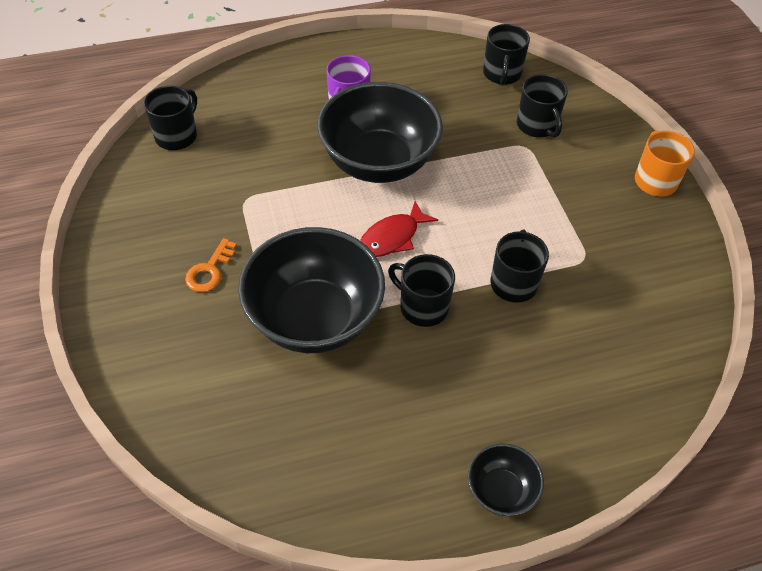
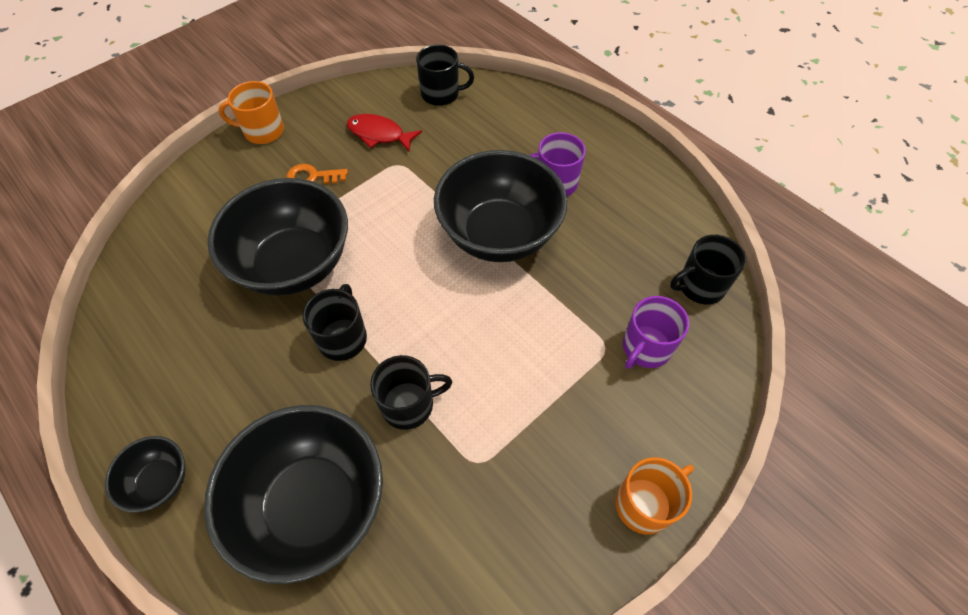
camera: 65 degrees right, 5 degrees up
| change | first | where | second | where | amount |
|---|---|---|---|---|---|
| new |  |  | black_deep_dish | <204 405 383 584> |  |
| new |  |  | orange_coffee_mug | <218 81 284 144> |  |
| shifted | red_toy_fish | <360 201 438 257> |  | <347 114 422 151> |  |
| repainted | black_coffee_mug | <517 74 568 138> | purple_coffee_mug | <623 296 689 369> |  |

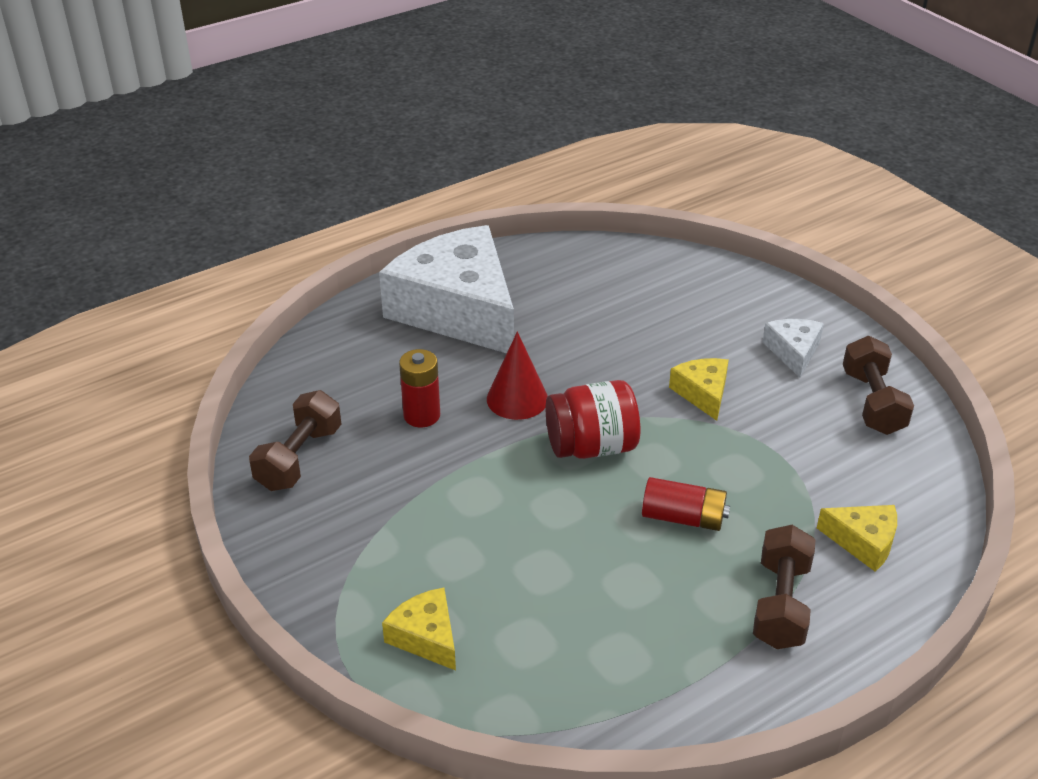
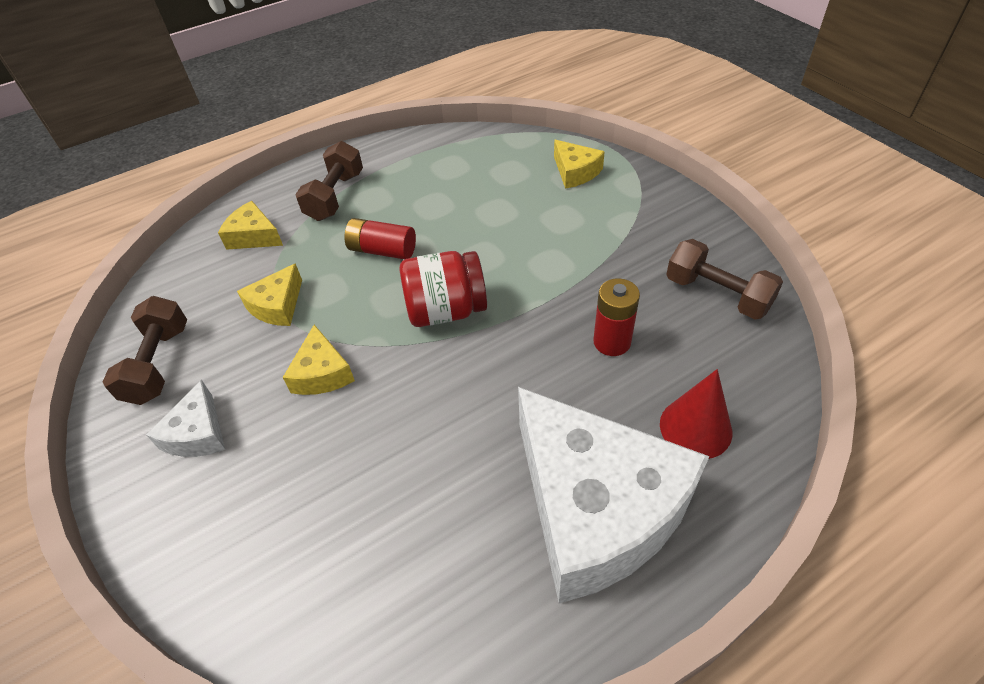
camera: 175 degrees left, 10 degrees up
| change | first | where | second | where | amount |
|---|---|---|---|---|---|
| new |  |  | golden_piece_of_cheese | <237 263 302 326> |  |
| shifted | red_cone_shape | <487 332 548 420> |  | <660 369 732 459> |  |
| rotated | dark_brown_dumbbell | <249 390 341 491> |  | <666 239 783 319> | 75 degrees counterclockwise |

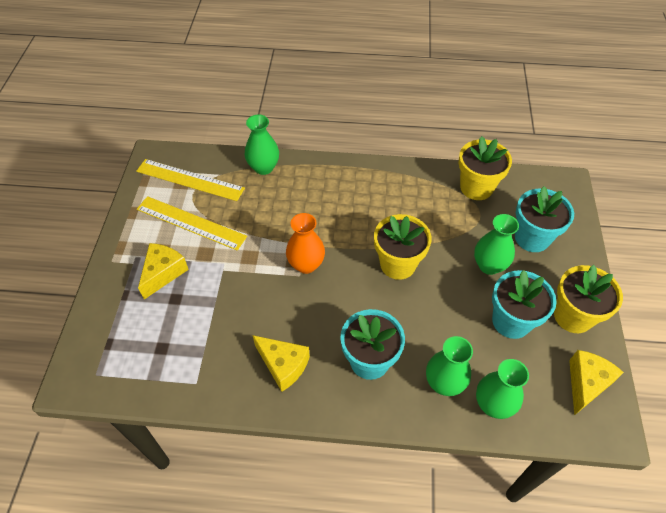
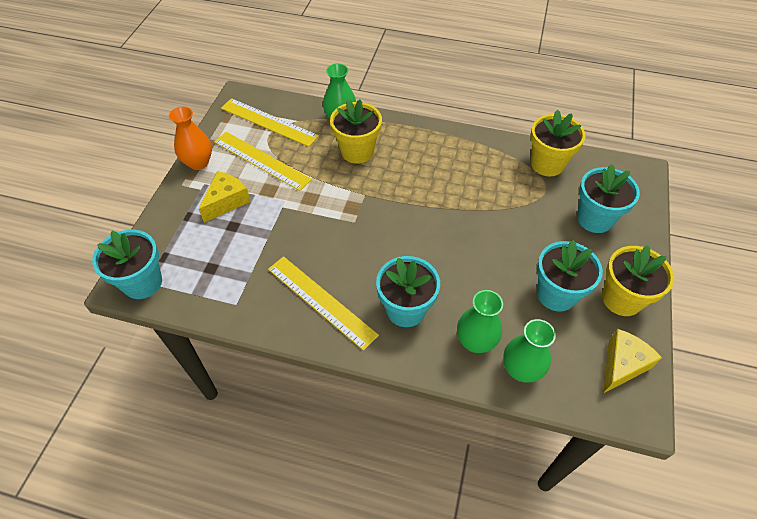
camera: 10 degrees right, 0 degrees up
| change | first | where | second | where | amount |
|---|---|---|---|---|---|
| new |  |  | aqua_flower_pot | <92 230 162 299> |  |
| shifted | orange_vase | <286 213 325 274> |  | <169 106 212 170> |  |
| swapped | golden_piece_of_cheese | <252 335 310 392> | golden_measuring_stick | <268 256 379 351> |  |
| shifted | golden_flower_pot | <374 214 432 280> |  | <330 99 382 164> |  |
| gone | emerald_vase | <474 214 519 275> |  |  |  |

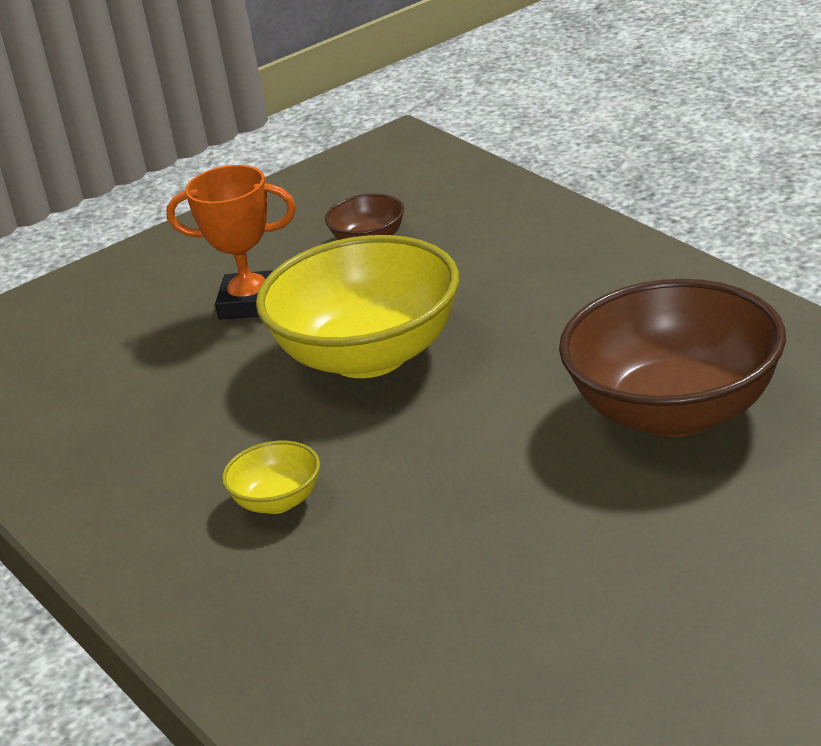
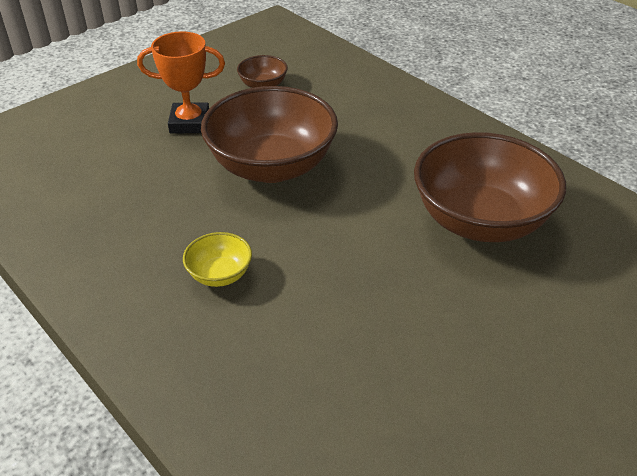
camera: 10 degrees left, 10 degrees up
| change | first | where | second | where | amount |
|---|---|---|---|---|---|
| repainted | golden_deep_dish | <256 235 459 378> | dark_brown_deep_dish | <201 86 338 183> |  |

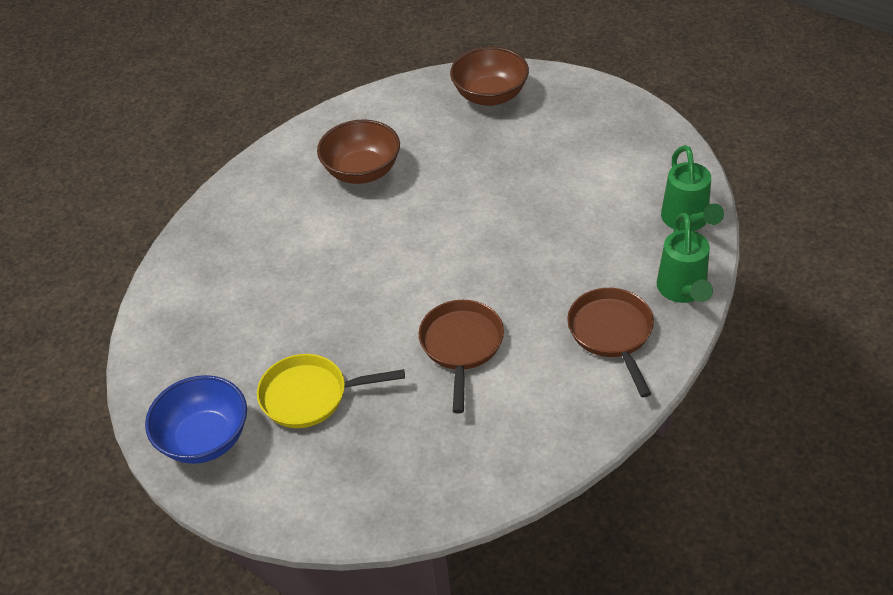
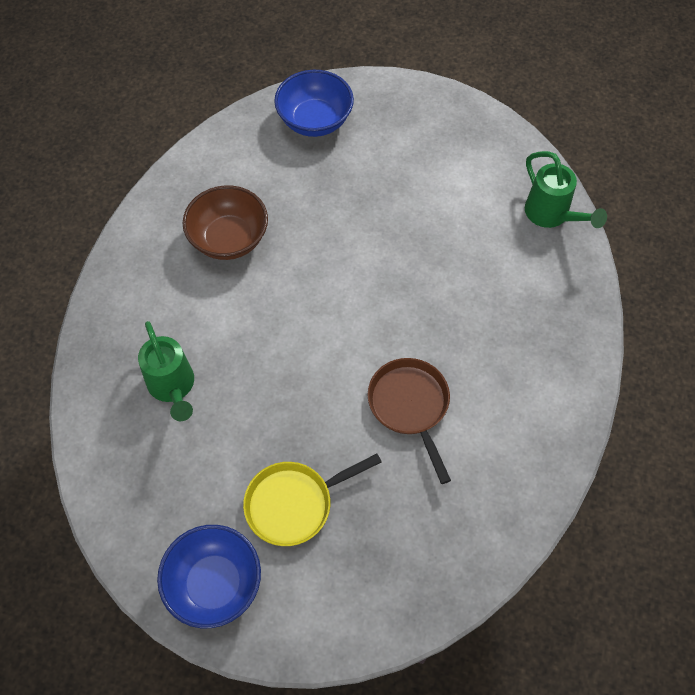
camera: 25 degrees left, 15 degrees up
| change | first | where | second | where | amount |
|---|---|---|---|---|---|
| shifted | emerald_sprinkling_can | <657 213 713 303> |  | <138 321 194 421> |  |
| repainted | dark_brown_deep_dish | <450 47 529 106> | royal_blue_deep_dish | <274 70 354 137> |  |
| gone | dark_brown_skillet | <567 288 654 397> |  |  |  |

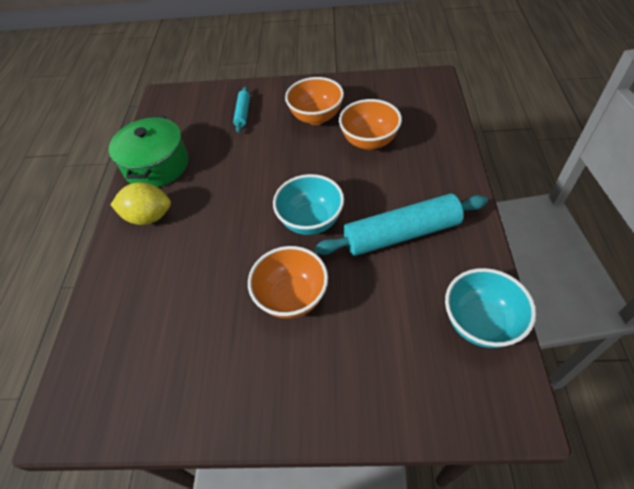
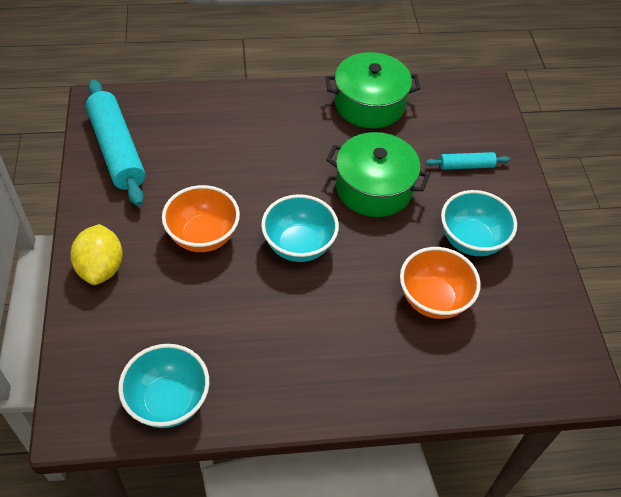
camera: 75 degrees right, 0 degrees up
| change | first | where | second | where | amount |
|---|---|---|---|---|---|
| shifted | golden_citrus_fruit | <111 182 171 225> |  | <70 224 123 285> |  |
| shifted | aqua_pastry_roller | <315 193 488 256> |  | <86 79 145 206> |  |
| new |  |  | emerald_pot | <326 132 430 217> |  |
| repainted | orange_deep_dish | <285 77 344 125> | aqua_deep_dish | <441 190 517 256> |  |

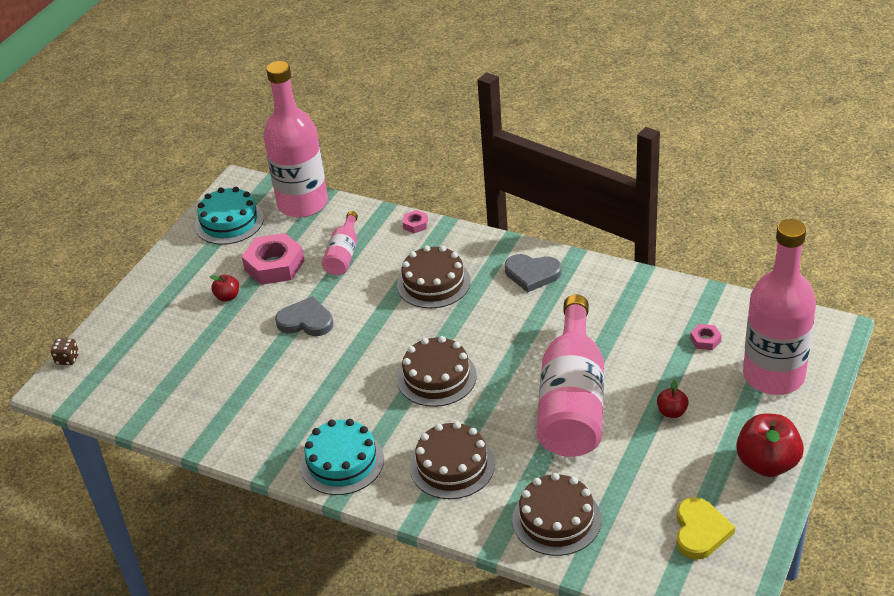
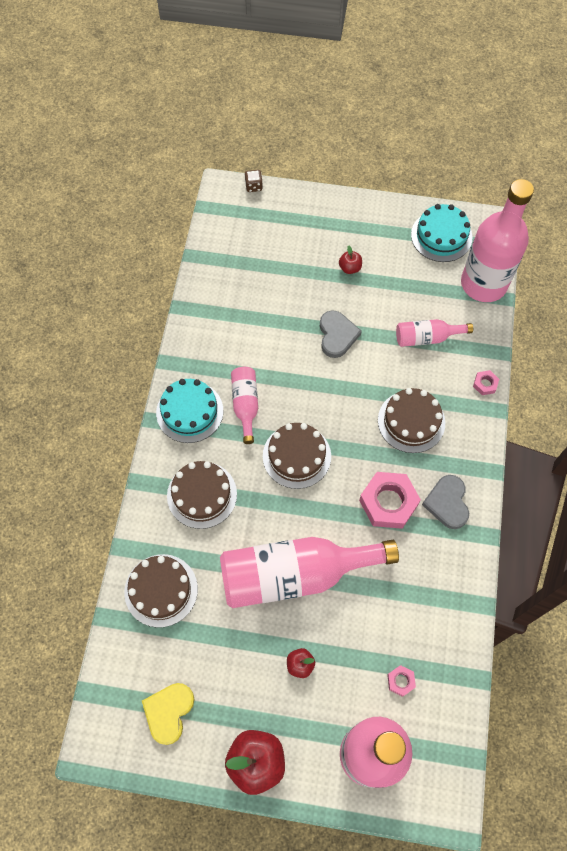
camera: 70 degrees right, 25 degrees up
| change | first | where | second | where | amount |
|---|---|---|---|---|---|
| rotated | golden_heart_shape | <676 497 735 560> |  | <142 683 194 745> | 120 degrees clockwise |
| new |  |  | rose-pink_flask | <231 367 258 444> |  |
| shifted | rose-pink_nut | <241 233 305 285> |  | <359 472 421 529> |  |

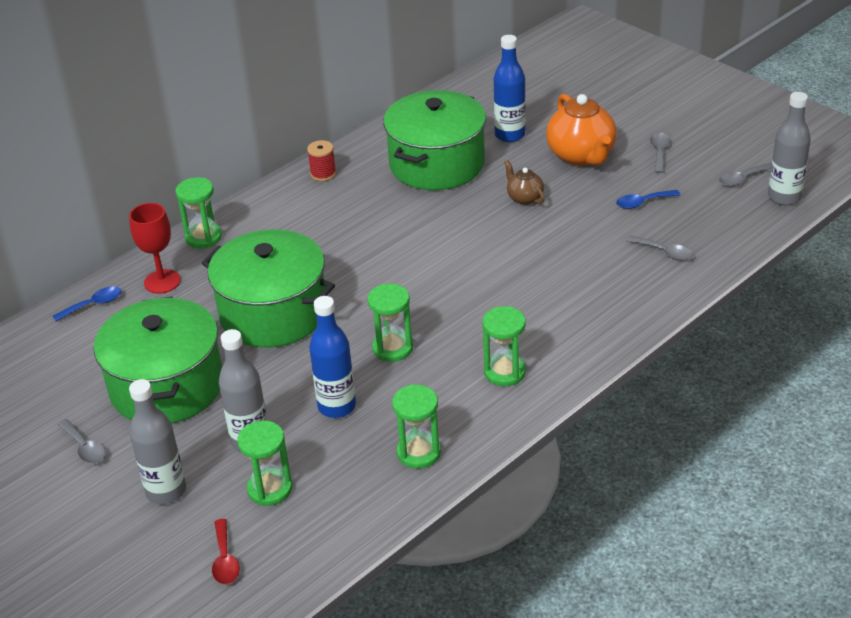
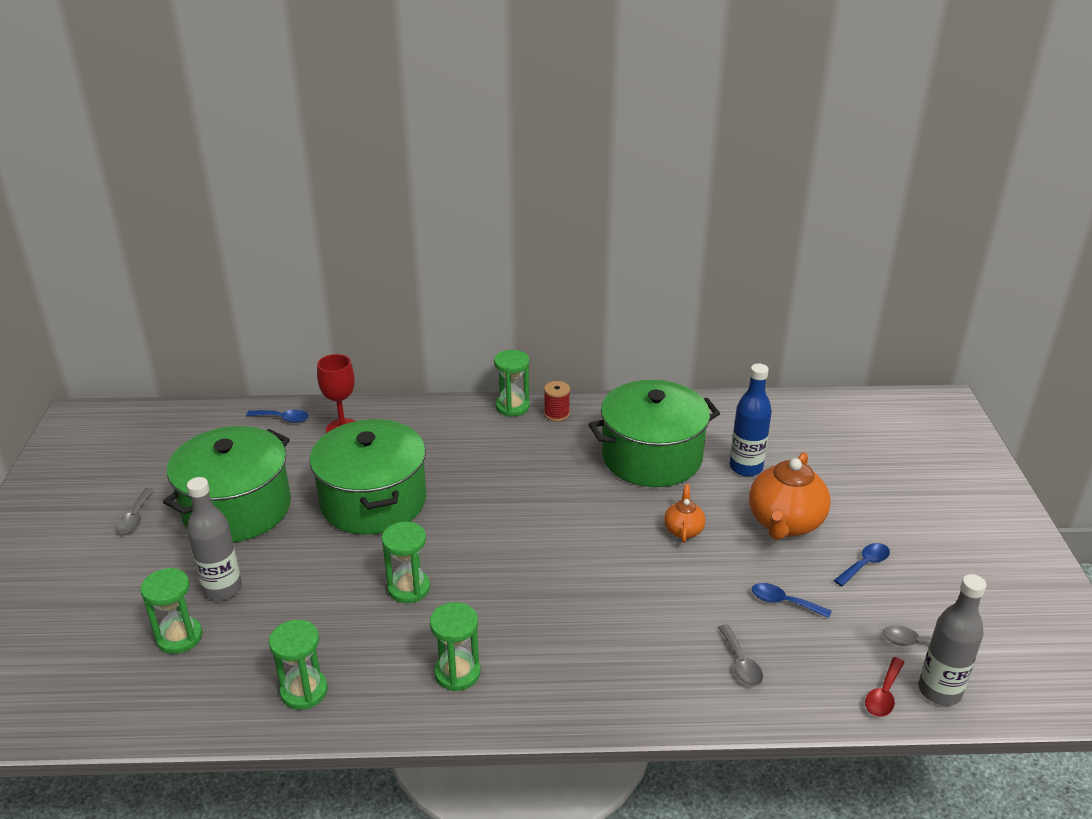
camera: 40 degrees right, 5 degrees down
| change | first | where | second | where | amount |
|---|---|---|---|---|---|
| shifted | emerald_sand_timer | <176 177 222 249> |  | <494 350 530 417> |  |
| repainted | dark_brown_teapot | <504 160 545 205> | orange_teapot | <664 484 705 543> |  |
| repainted | ash-grey_teaspoon | <650 132 670 173> | royal_blue_teaspoon | <834 543 890 586> |  |
| shifted | red_teaspoon | <212 519 240 584> |  | <865 657 904 717> |  |
| gone | ash-grey_flask | <129 379 186 504> |  |  |  |
| gone | royal_blue_flask | <309 296 356 418> |  |  |  |

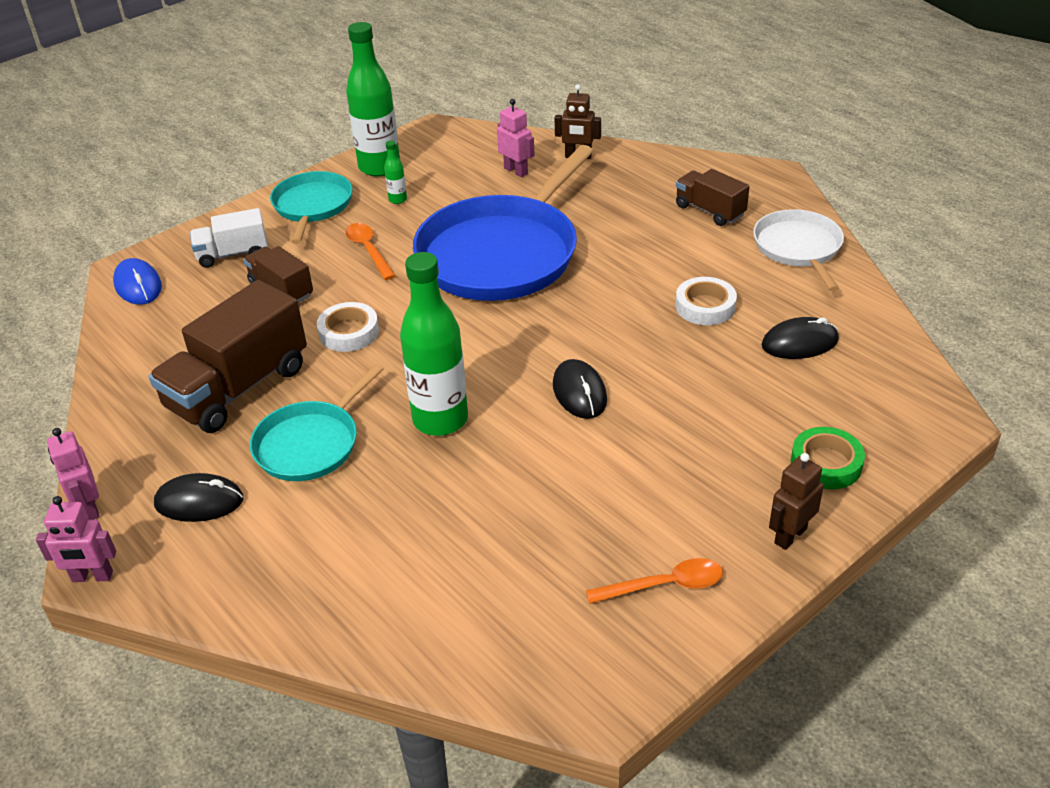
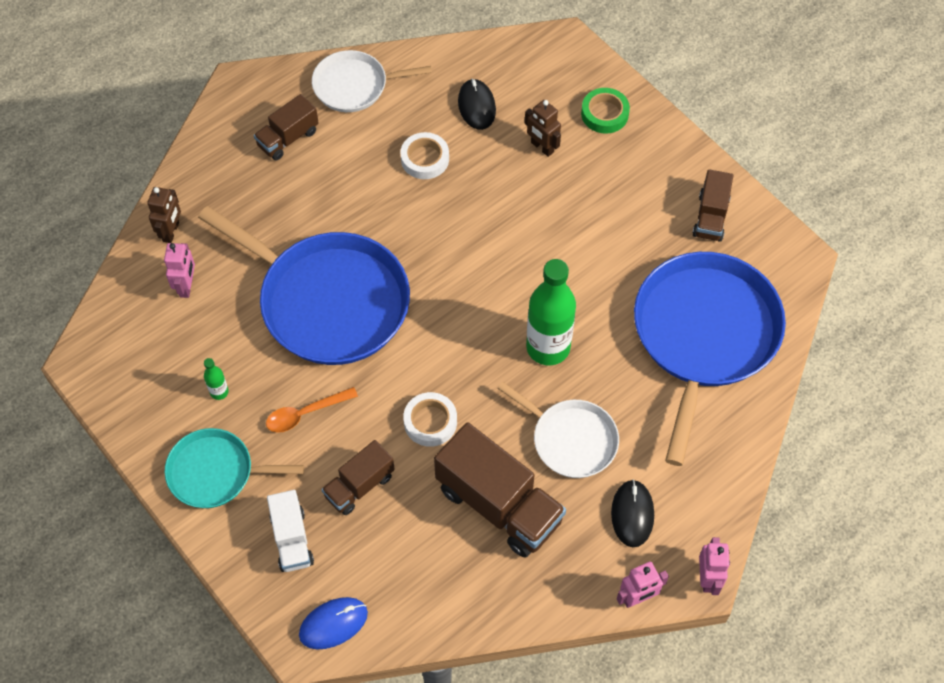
camera: 90 degrees left, 20 degrees up
| change | first | where | second | where | amount |
|---|---|---|---|---|---|
| rotated | rose-pink_robot | <497 99 535 177> |  | <164 243 195 298> | 135 degrees clockwise |
| repainted | aqua_skillet | <250 364 384 481> | white_skillet | <497 381 619 478> |  |
| shifted | dark_brown_robot | <769 453 824 550> |  | <525 100 561 157> |  |
| new |  |  | royal_blue_skillet | <634 252 786 466> |  |
| swapped | orange_teaspoon | <586 558 723 604> | dark_brown_truck | <692 169 733 242> |  |
| gone | emerald_flask | <346 22 400 177> |  |  |  |
| gone | black_PC_mouse | <553 359 607 419> |  |  |  |

